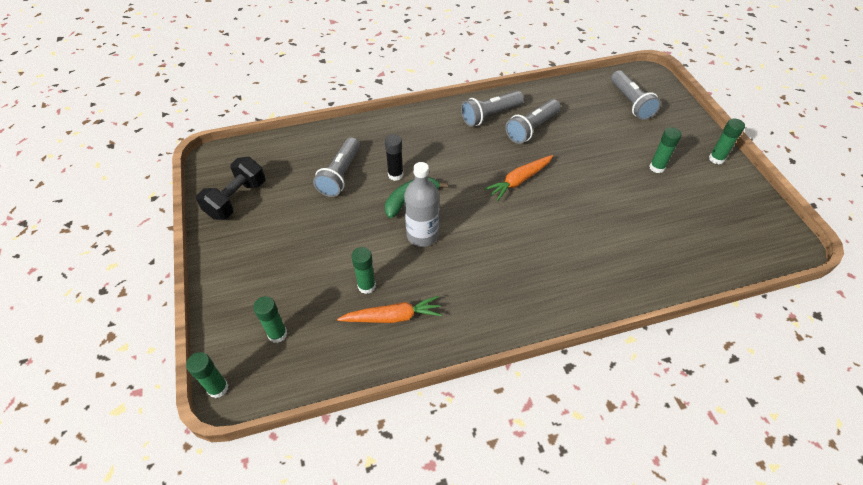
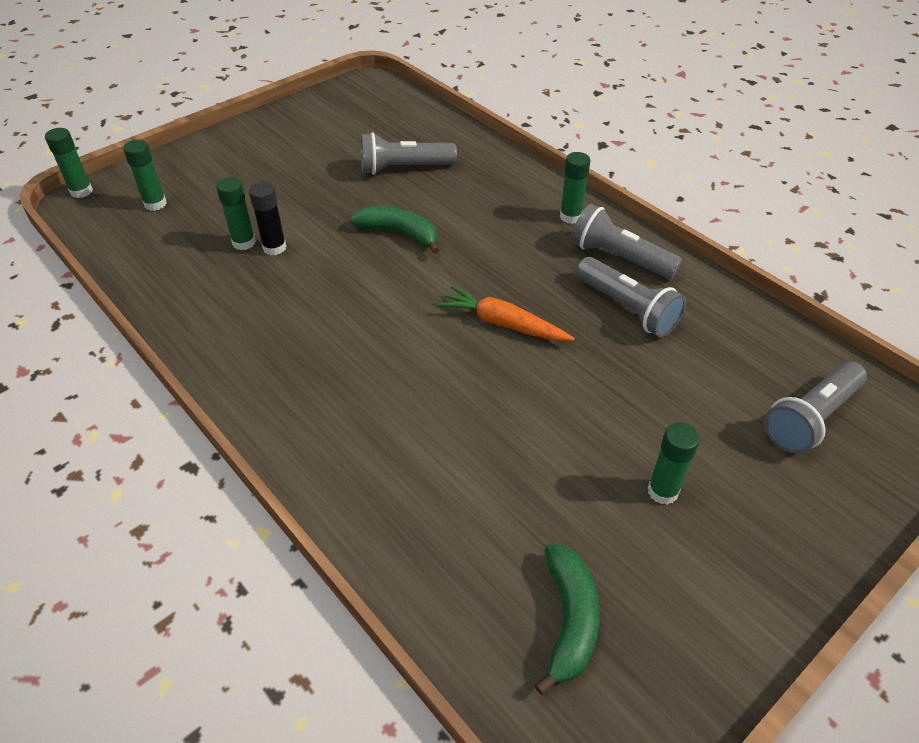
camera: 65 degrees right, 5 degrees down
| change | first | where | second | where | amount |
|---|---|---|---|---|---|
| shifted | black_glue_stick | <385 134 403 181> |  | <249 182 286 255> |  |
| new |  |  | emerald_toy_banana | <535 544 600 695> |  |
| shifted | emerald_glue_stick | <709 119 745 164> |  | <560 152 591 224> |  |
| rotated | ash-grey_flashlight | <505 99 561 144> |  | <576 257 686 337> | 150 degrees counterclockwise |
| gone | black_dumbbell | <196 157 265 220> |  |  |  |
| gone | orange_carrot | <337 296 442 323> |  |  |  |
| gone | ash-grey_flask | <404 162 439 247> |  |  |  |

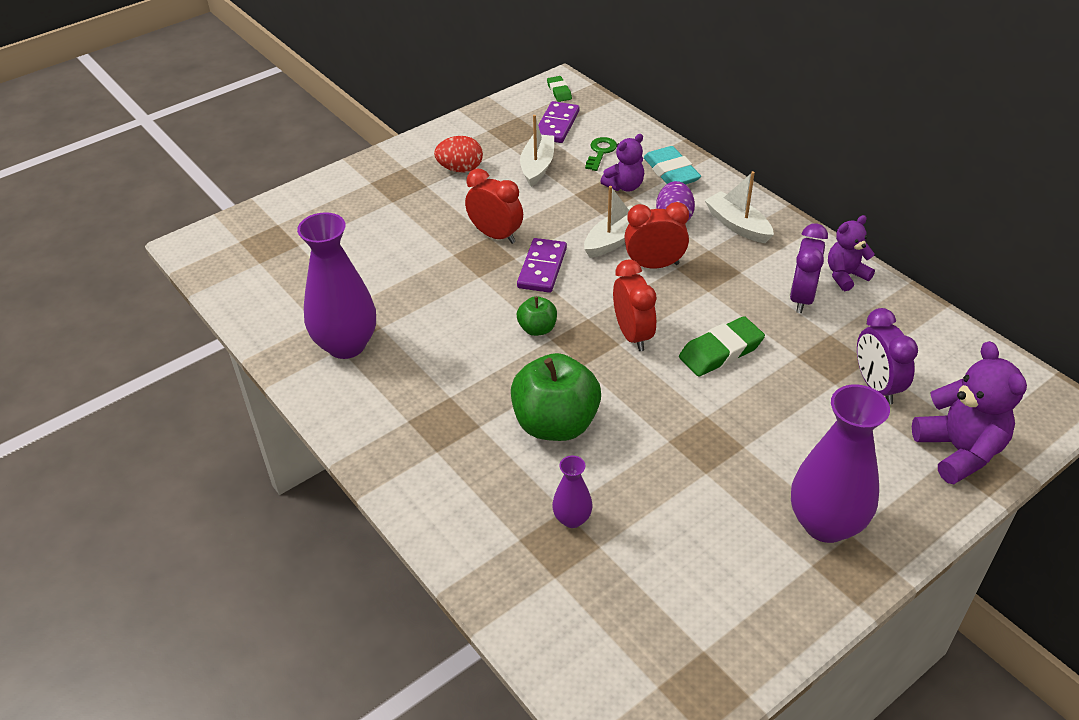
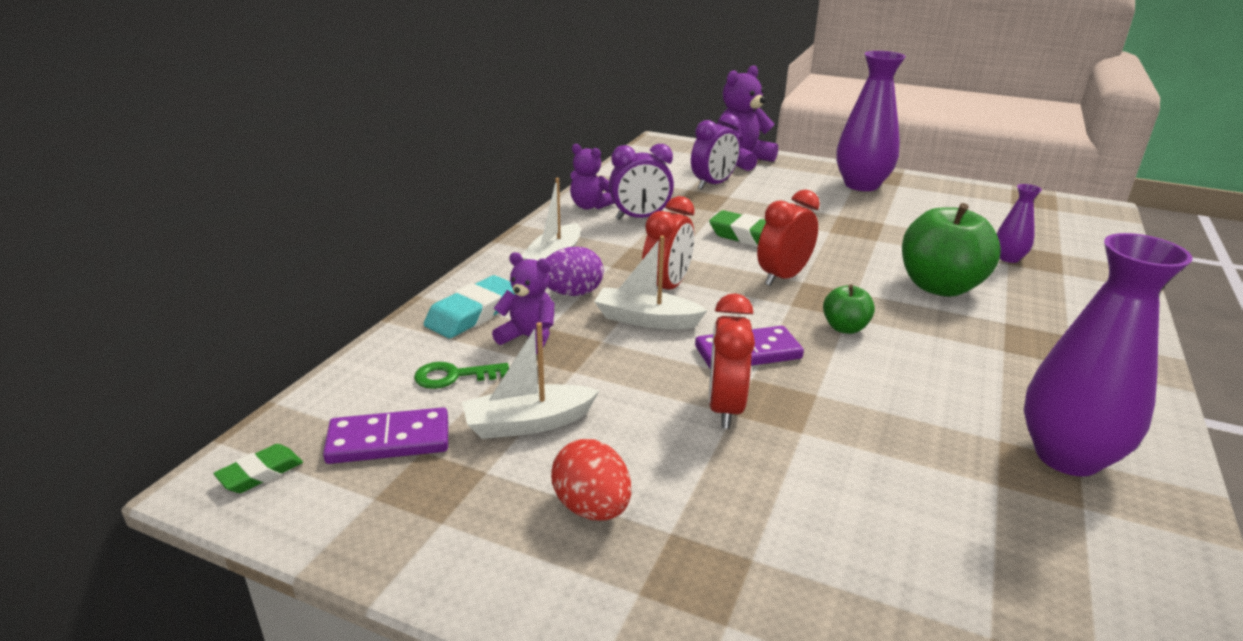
camera: 120 degrees left, 15 degrees down
| change | first | where | second | where | amount |
|---|---|---|---|---|---|
| rotated | red_clock | <624 202 689 268> |  | <642 196 695 292> | 120 degrees counterclockwise |

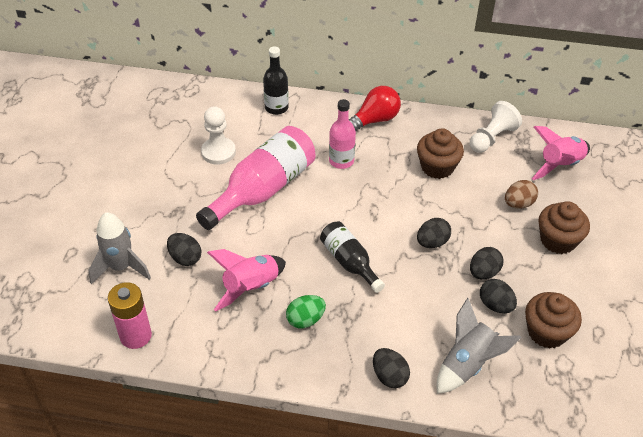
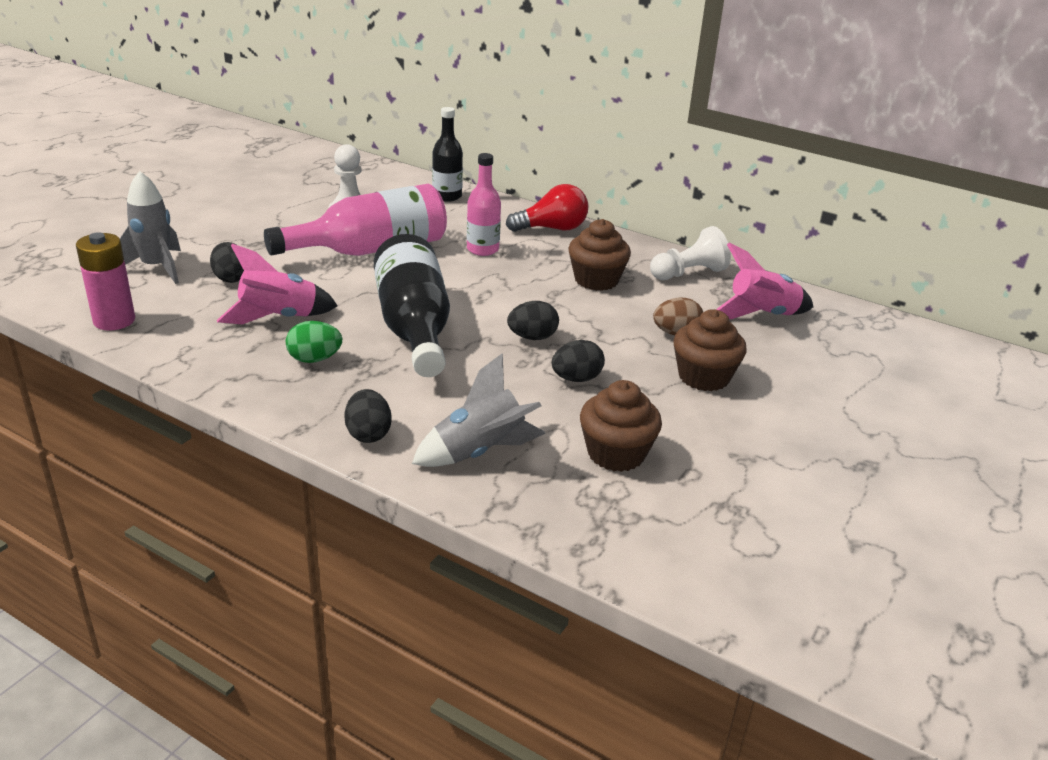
camera: 20 degrees right, 15 degrees down
| change | first | where | second | where | amount |
|---|---|---|---|---|---|
| scaled | black_flask | <320 221 385 293> |  | <374 234 450 377> | x1.74 |
| gone | black_toy_egg | <480 279 517 313> |  |  |  |

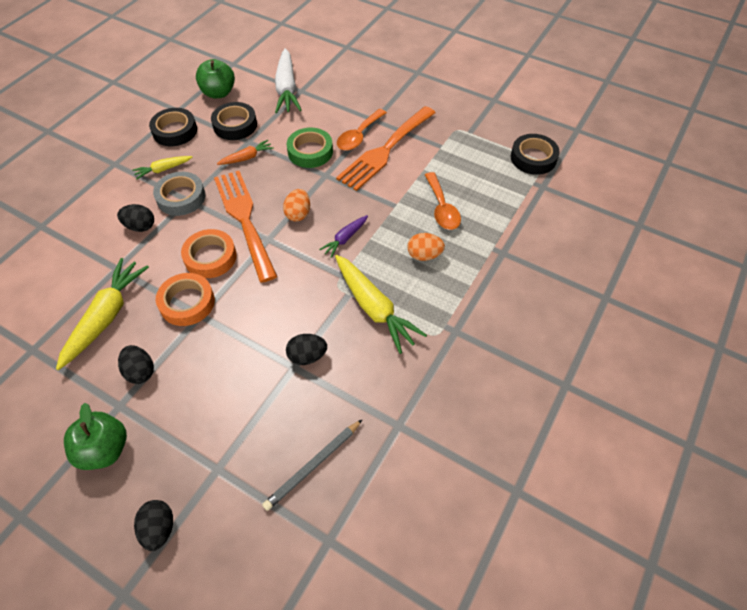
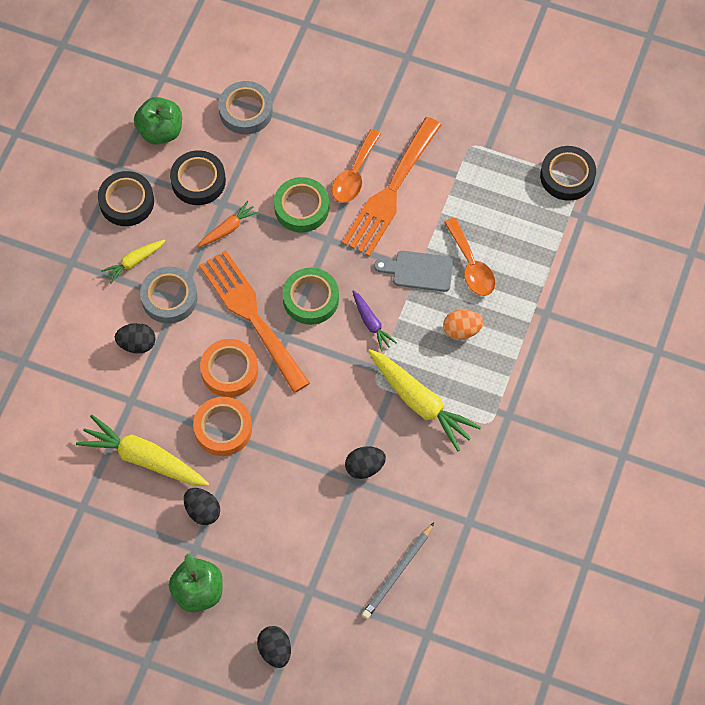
camera: 10 degrees left, 10 degrees up
| change | first | where | second | where | amount |
|---|---|---|---|---|---|
| rotated | golden_carrot | <56 258 149 370> |  | <76 415 209 486> | 75 degrees counterclockwise |
| swapped | white_carrot | <275 48 302 113> | ash-grey_tape | <218 81 273 135> |  |
| swapped | orange_toy_egg | <283 189 310 222> | emerald_tape | <282 268 339 325> |  |
| rotated | purple_carrot | <319 215 368 258> |  | <353 290 397 351> | 60 degrees counterclockwise |
| new |  |  | ash-grey_chopping_board | <374 251 453 292> |  |

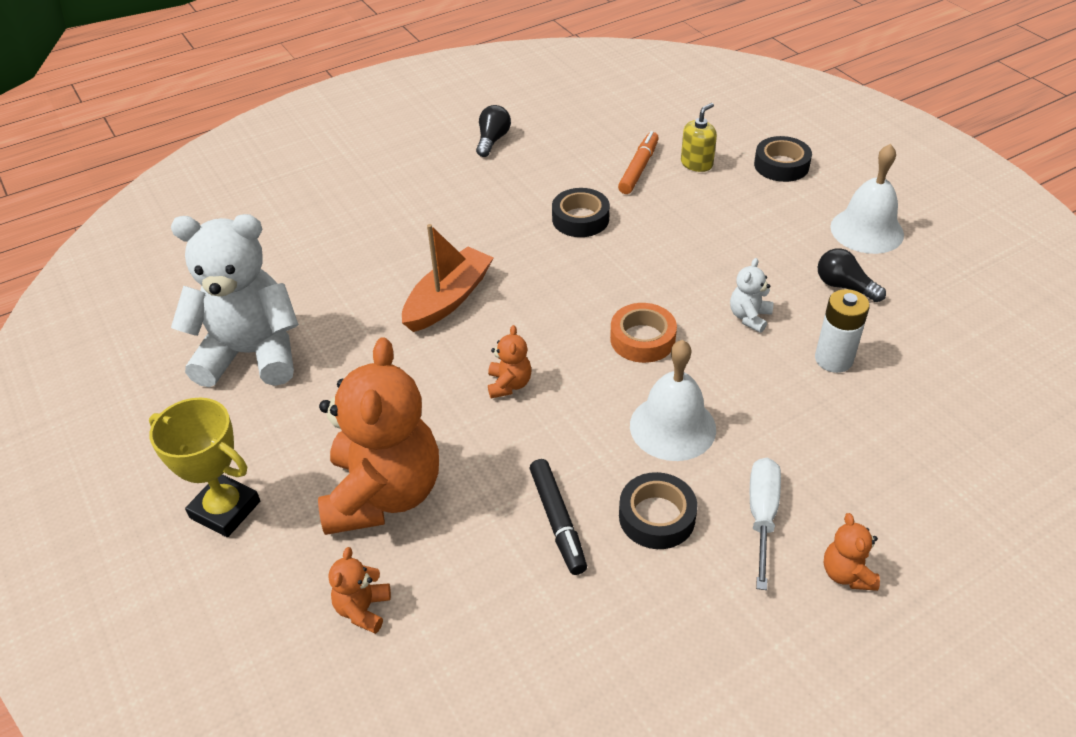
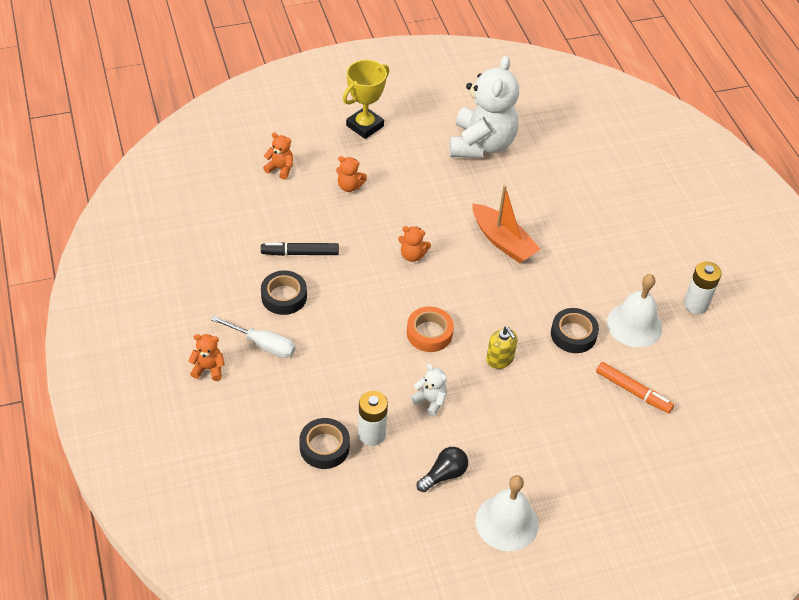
camera: 100 degrees right, 5 degrees up
| change | first | where | second | where | amount |
|---|---|---|---|---|---|
| shifted | black_tape | <754 136 812 182> |  | <299 418 350 469> |  |
| scaled | orange_teddy | <318 338 439 535> |  | <336 156 367 192> | x0.41 |
| shifted | golden_soap_dispenser | <681 103 717 172> |  | <486 327 518 369> |  |
| shifted | white_school_bell | <630 340 716 461> |  | <607 274 662 347> |  |
| swapped | black_bulb | <476 105 511 157> | white_AA_battery | <683 261 722 314> |  |

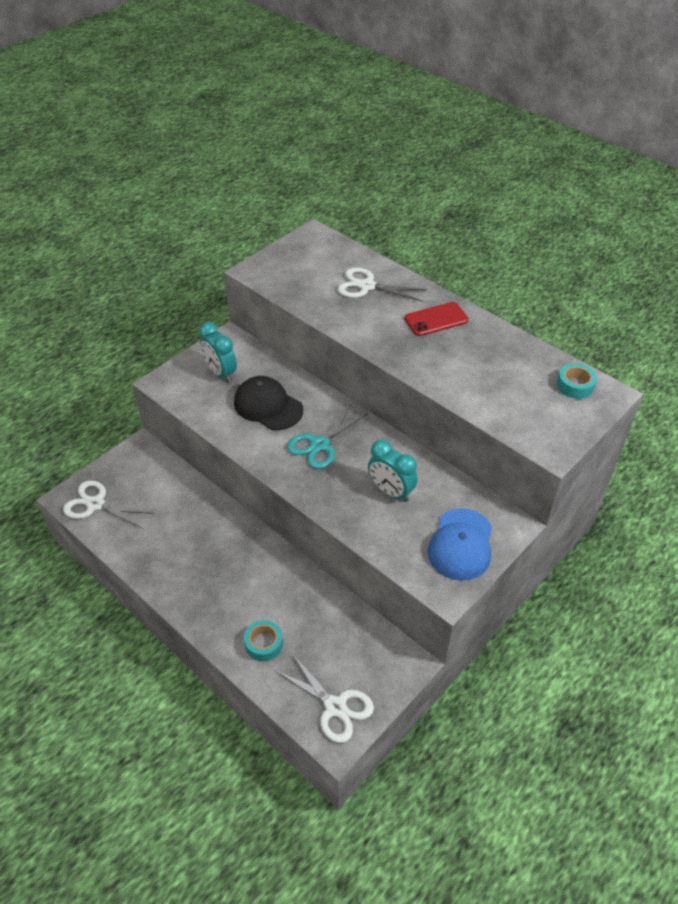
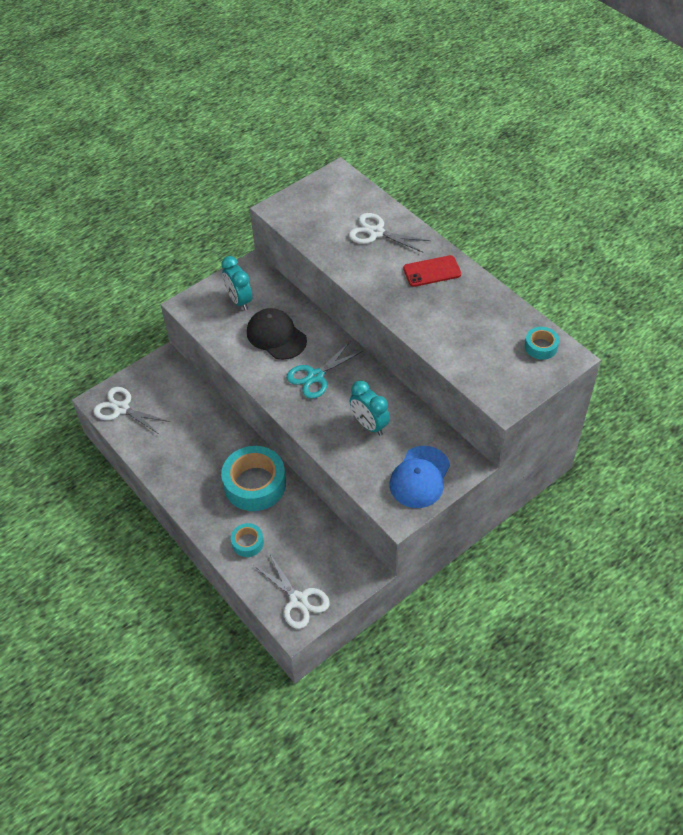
camera: 10 degrees right, 5 degrees up
| change | first | where | second | where | amount |
|---|---|---|---|---|---|
| new |  |  | aqua_tape | <221 446 286 511> |  |

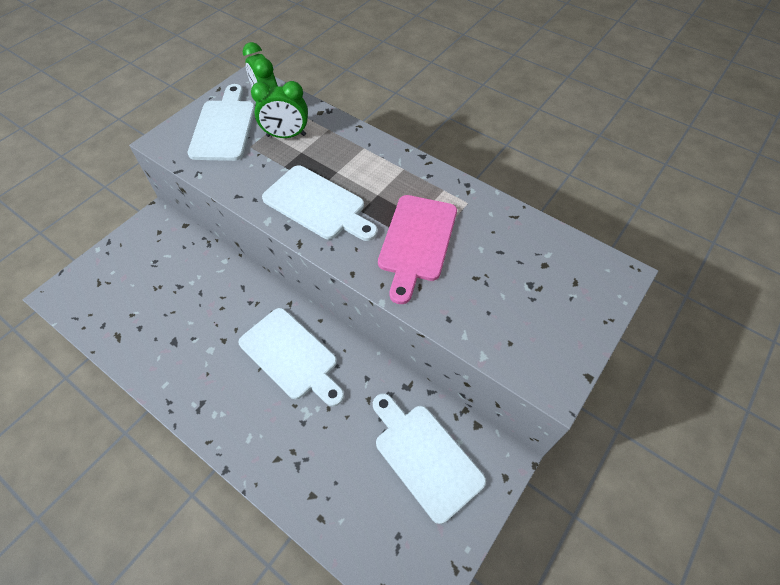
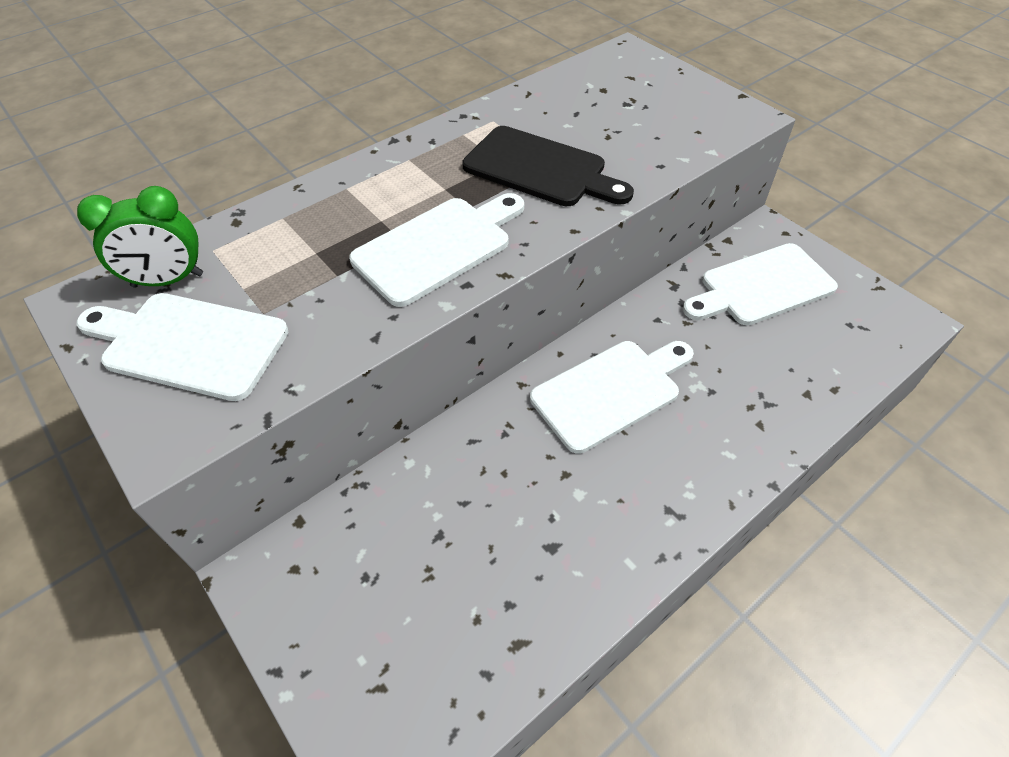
camera: 75 degrees left, 5 degrees down
| change | first | where | second | where | amount |
|---|---|---|---|---|---|
| repainted | rose-pink_chopping_board | <378 195 457 304> | black_chopping_board | <462 126 634 206> |  |
| gone | emerald_clock | <251 81 308 138> |  |  |  |

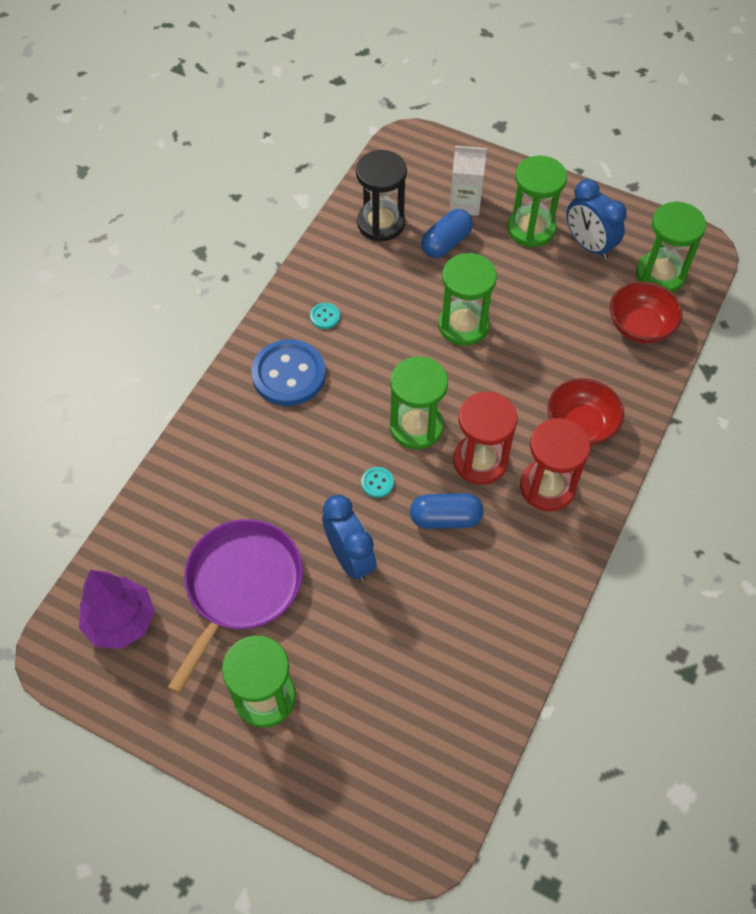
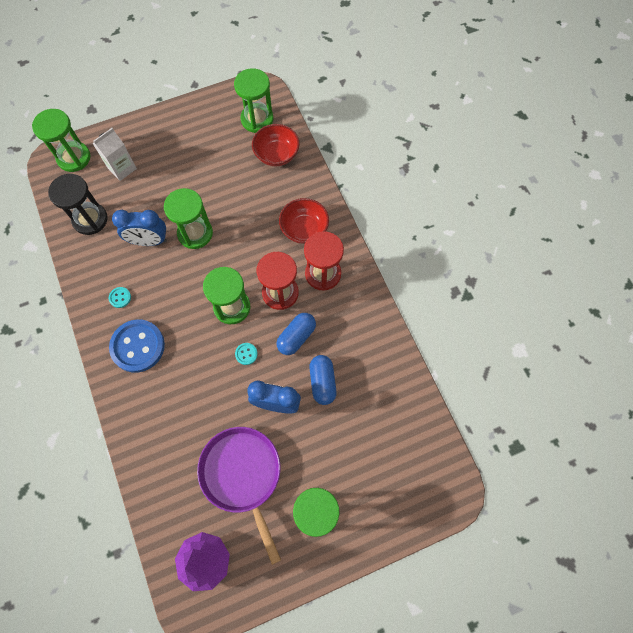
camera: 50 degrees left, 10 degrees up
| change | first | where | second | where | amount |
|---|---|---|---|---|---|
| shifted | emerald_sand_timer | <507 156 567 247> |  | <32 109 91 172> |  |
| shifted | royal_blue_clock | <566 179 627 260> |  | <112 210 167 246> |  |
| shifted | royal_blue_pill_shape | <421 209 473 258> |  | <309 355 337 405> |  |

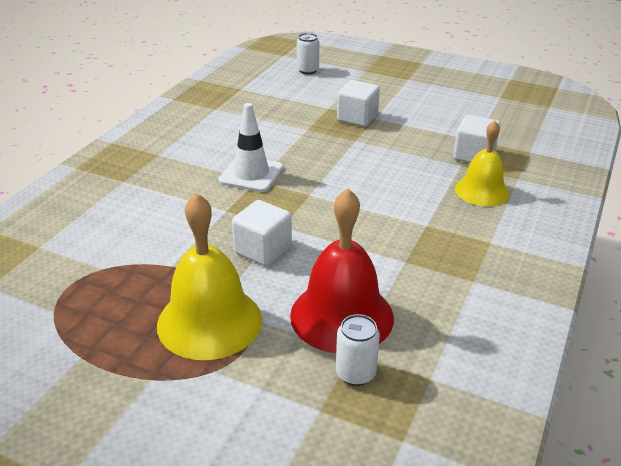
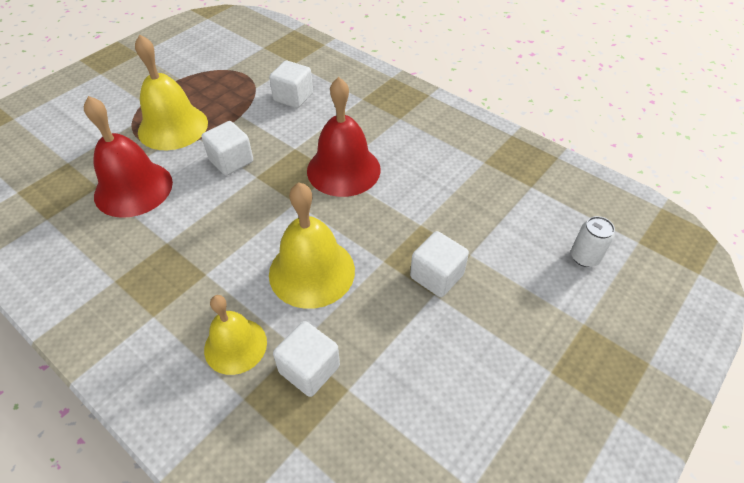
camera: 105 degrees right, 15 degrees up
| change | first | where | second | where | amount |
|---|---|---|---|---|---|
| new |  |  | white_cube | <269 60 313 108> |  |
| new |  |  | golden_school_bell | <269 183 355 309> |  |
| swapped | white_traffic_cone | <219 103 283 192> | red_school_bell | <307 77 381 197> |  |
| gone | white_tin | <336 314 380 386> |  |  |  |

